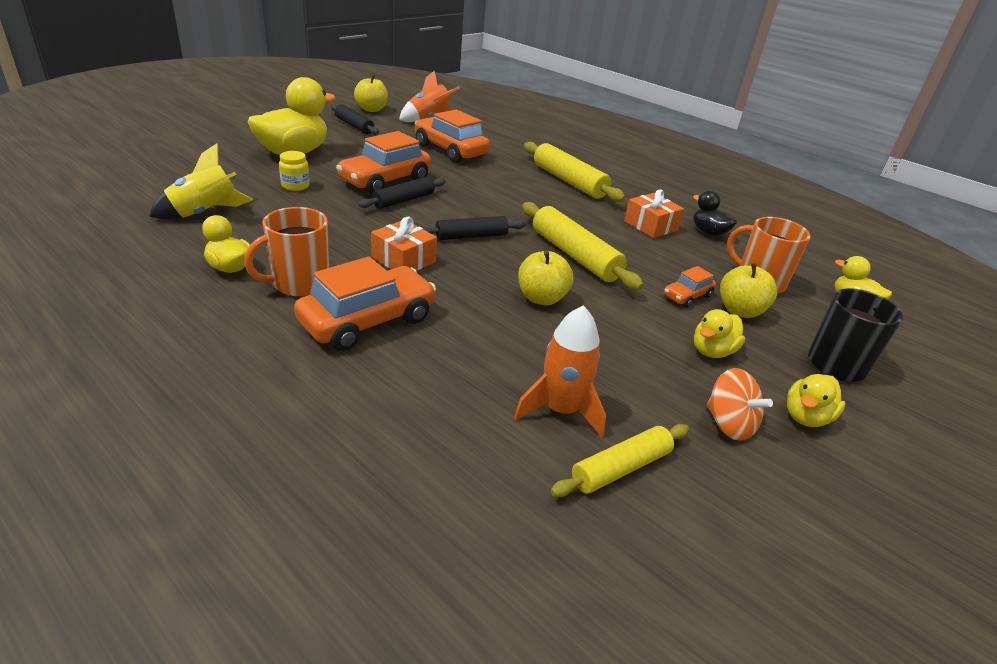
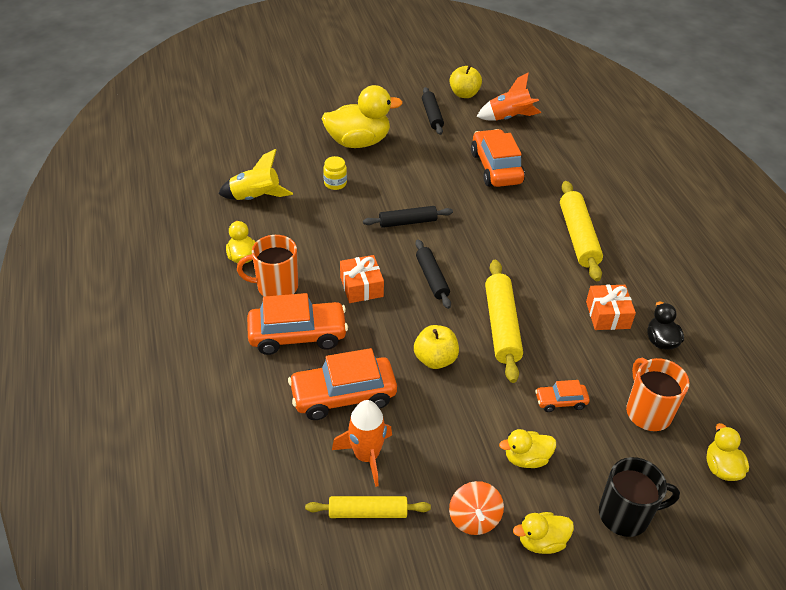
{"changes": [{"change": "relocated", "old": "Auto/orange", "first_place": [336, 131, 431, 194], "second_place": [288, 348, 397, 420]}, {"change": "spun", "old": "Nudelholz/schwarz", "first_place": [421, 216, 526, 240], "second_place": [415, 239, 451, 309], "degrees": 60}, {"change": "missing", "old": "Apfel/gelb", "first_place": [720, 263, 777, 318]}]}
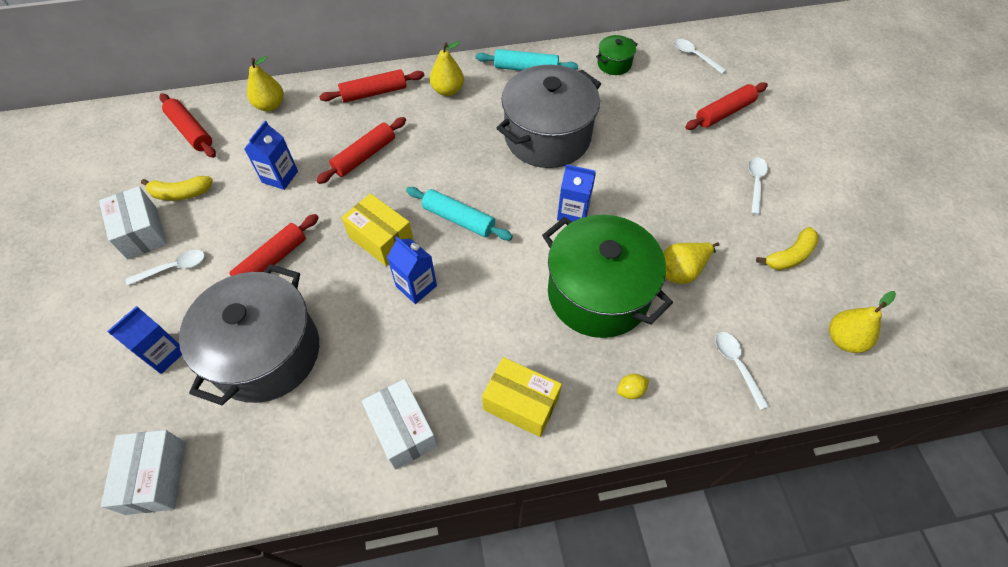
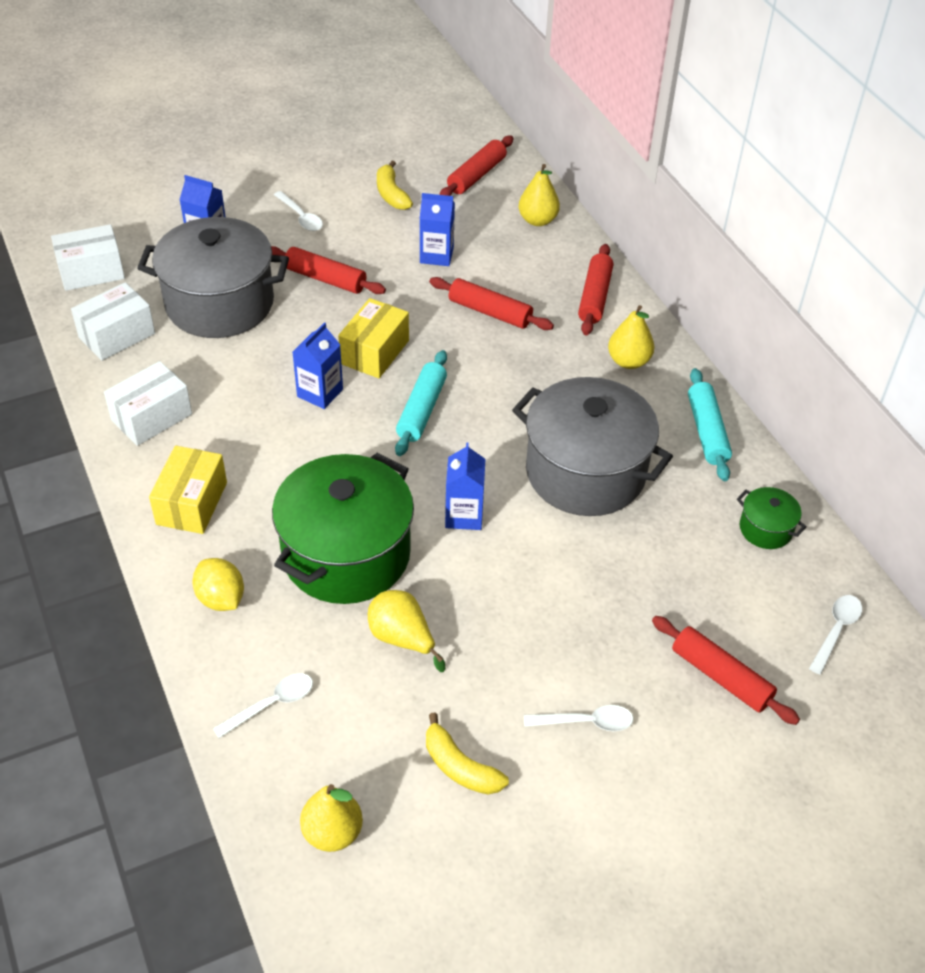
{"changes": [{"change": "relocated", "old": "Schachtel/weiß", "first_place": [99, 186, 167, 260], "second_place": [71, 282, 155, 361]}, {"change": "size", "old": "Zitrone/gelb", "first_place": [617, 374, 649, 399], "second_place": [192, 558, 244, 611], "factor": 1.67}, {"change": "spun", "old": "Nudelholz/rot", "first_place": [319, 69, 424, 103], "second_place": [578, 244, 613, 335], "degrees": 45}]}
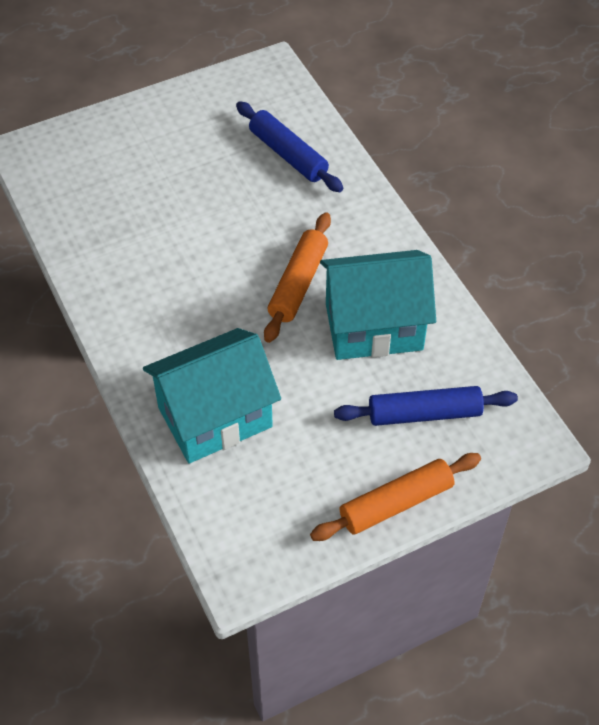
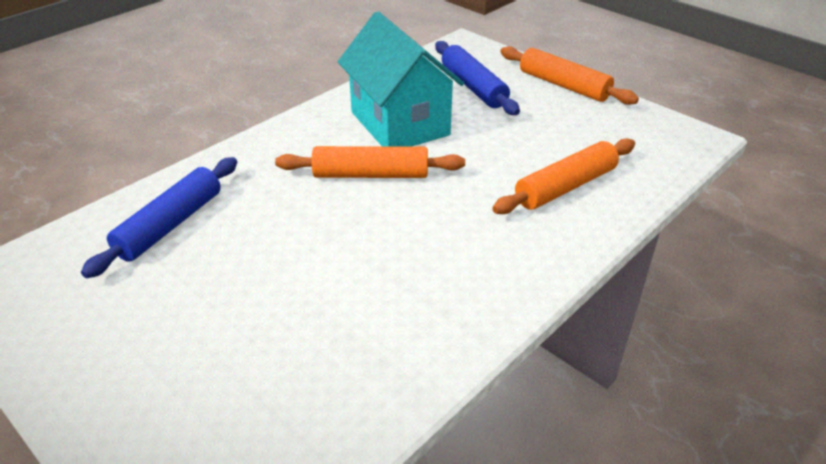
{"changes": [{"change": "exchanged", "old": "Haus/türkis", "new": "Nudelholz/orange", "first_place": [143, 328, 281, 463], "second_place": [492, 138, 635, 214]}]}
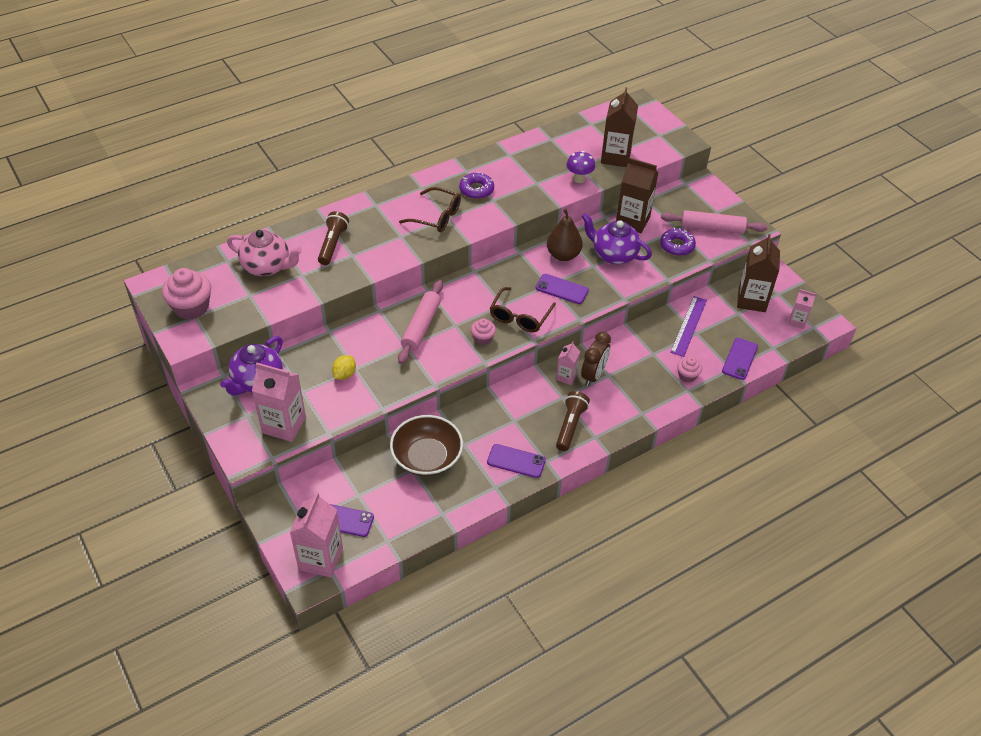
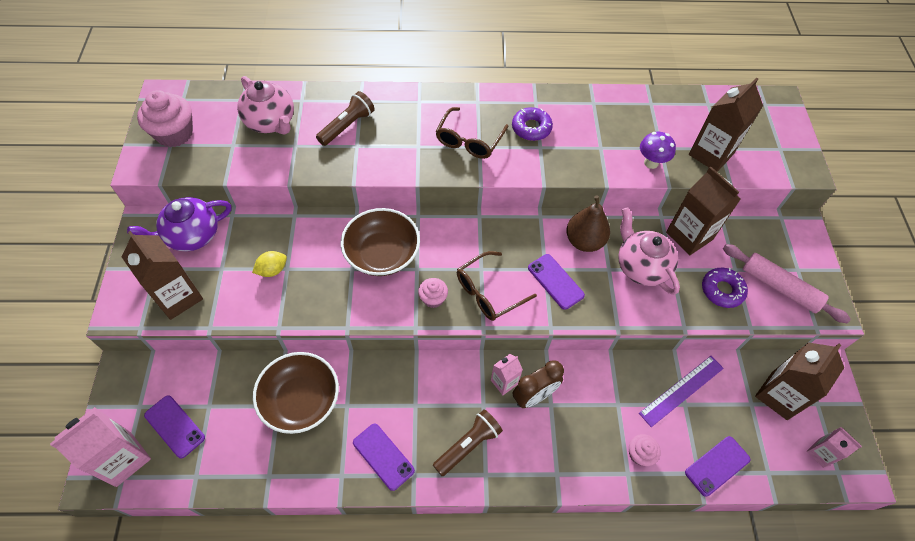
{"changes": [{"change": "colour", "old": "Getränkekarton/rosa", "new": "Getränkekarton/braun", "first_place": [252, 363, 306, 442], "second_place": [122, 231, 203, 320]}, {"change": "exchanged", "old": "Nudelholz/rosa", "new": "Schüssel/braun", "first_place": [398, 280, 443, 364], "second_place": [341, 208, 420, 276]}, {"change": "spun", "old": "Brille/braun", "first_place": [399, 187, 461, 232], "second_place": [435, 107, 508, 159], "degrees": 60}, {"change": "colour", "old": "Teekanne/lila", "new": "Teekanne/rosa", "first_place": [581, 213, 652, 264], "second_place": [618, 207, 680, 295]}]}
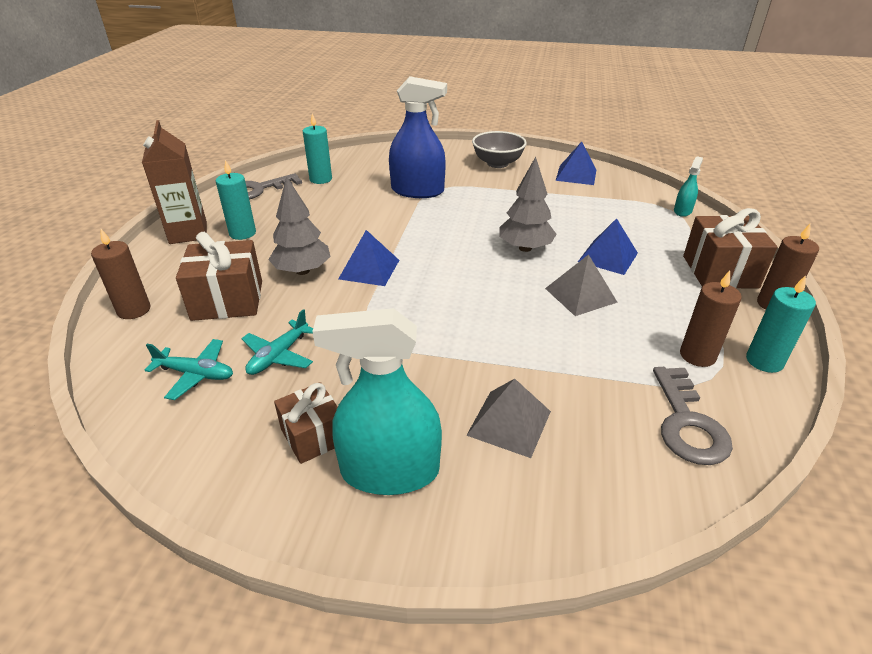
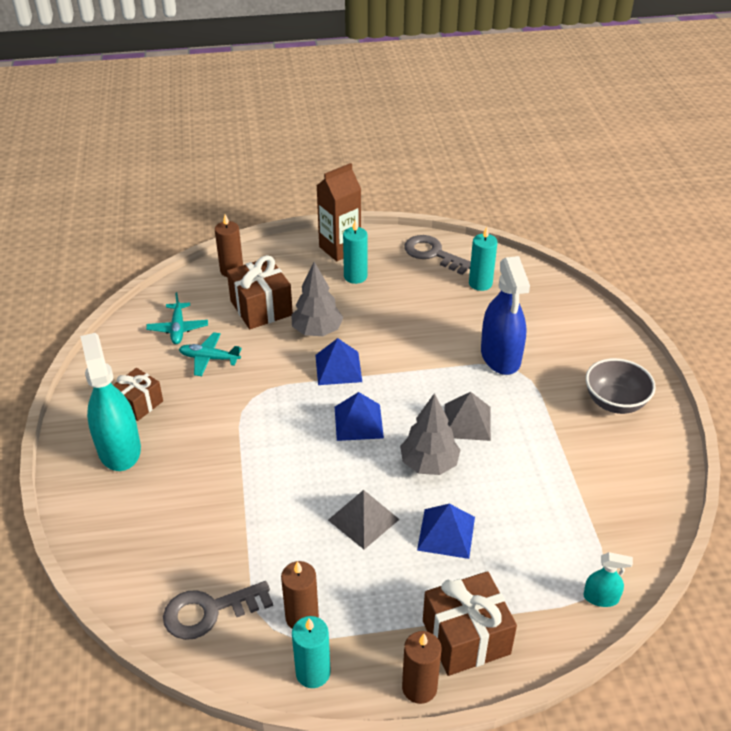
{"changes": [{"change": "relocated", "old": "Pyramide/blau", "first_place": [556, 142, 596, 185], "second_place": [335, 392, 384, 441]}, {"change": "relocated", "old": "Pyramide/grau", "first_place": [466, 379, 551, 458], "second_place": [444, 392, 491, 441]}]}
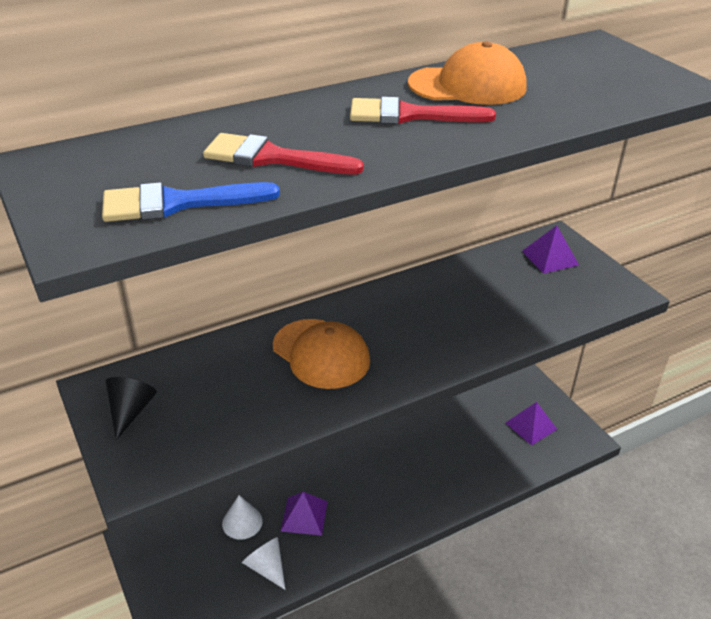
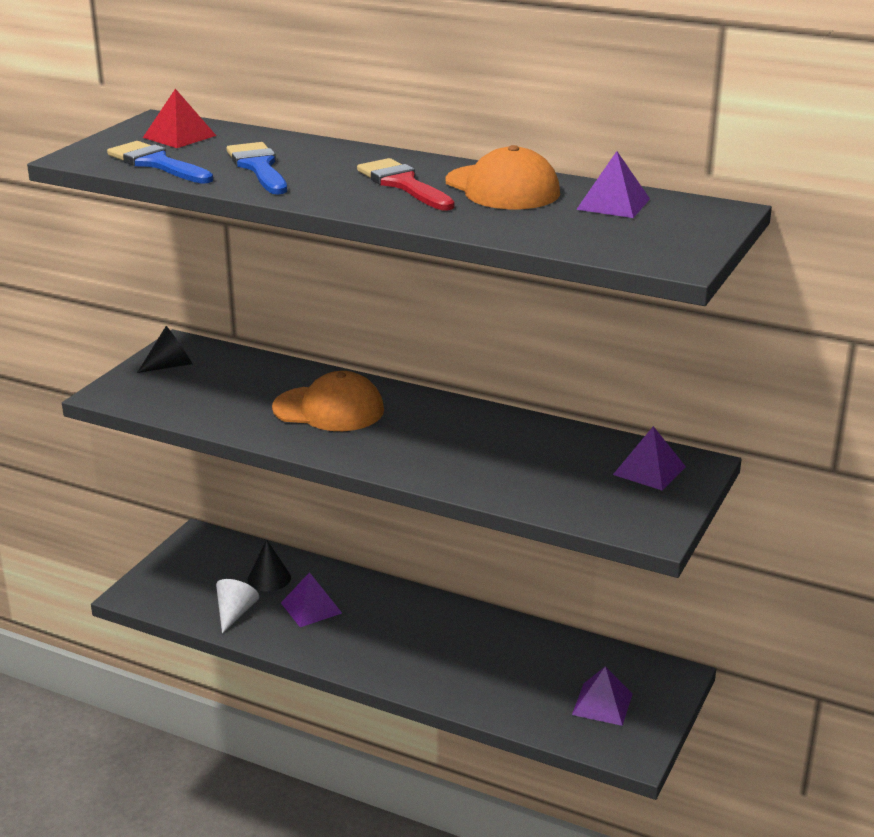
{"changes": [{"change": "appeared", "new": "Pyramide/rot", "second_place": [143, 89, 216, 148]}, {"change": "colour", "old": "Pinsel/rot", "new": "Pinsel/blau", "first_place": [203, 133, 364, 174], "second_place": [226, 142, 287, 194]}, {"change": "colour", "old": "Kegel/weiß", "new": "Kegel/schwarz", "first_place": [222, 495, 263, 540], "second_place": [248, 539, 291, 591]}, {"change": "spun", "old": "Kappe/orange", "first_place": [273, 319, 370, 389], "second_place": [272, 371, 384, 431], "degrees": -90}, {"change": "appeared", "new": "Pyramide/lila", "second_place": [576, 151, 650, 218]}]}
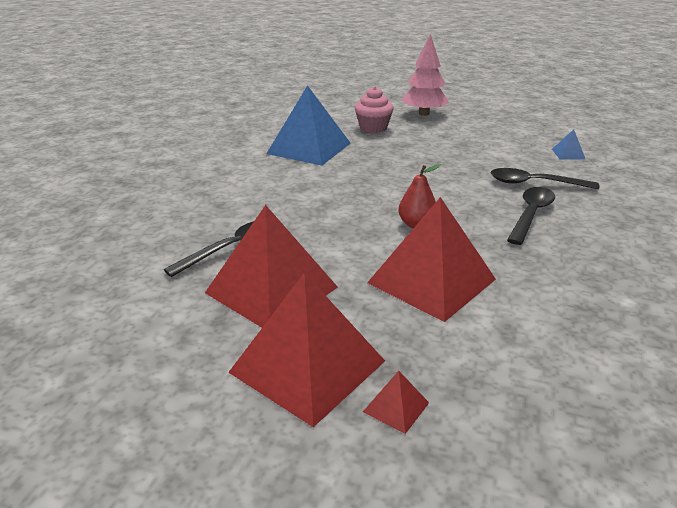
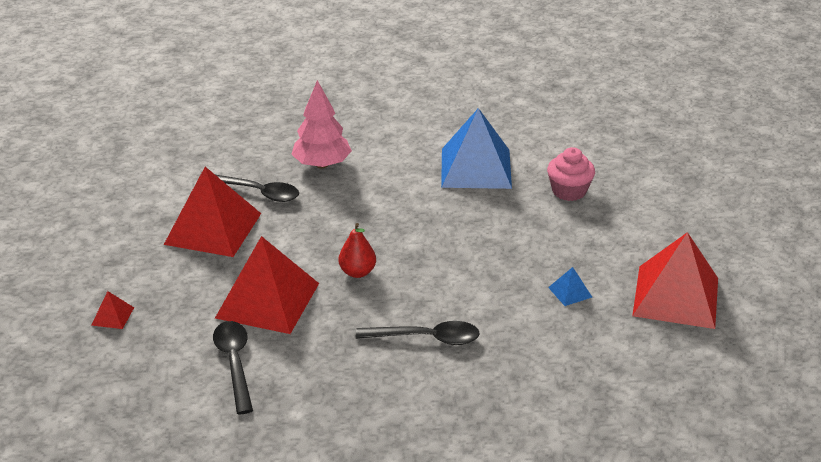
{"changes": [{"change": "relocated", "old": "Löffel/schwarz", "first_place": [491, 168, 599, 189], "second_place": [213, 321, 253, 414]}, {"change": "relocated", "old": "Baum/rosa", "first_place": [401, 34, 449, 116], "second_place": [291, 80, 352, 168]}, {"change": "relocated", "old": "Pyramide/blau", "first_place": [552, 130, 585, 159], "second_place": [548, 267, 592, 306]}, {"change": "relocated", "old": "Pyramide/rot", "first_place": [228, 273, 385, 427], "second_place": [632, 232, 718, 329]}]}
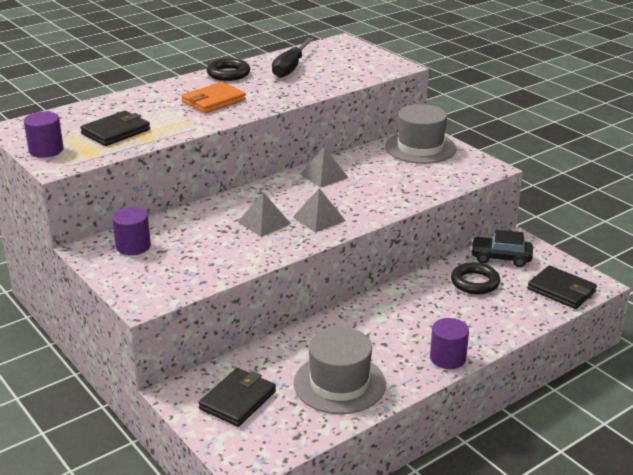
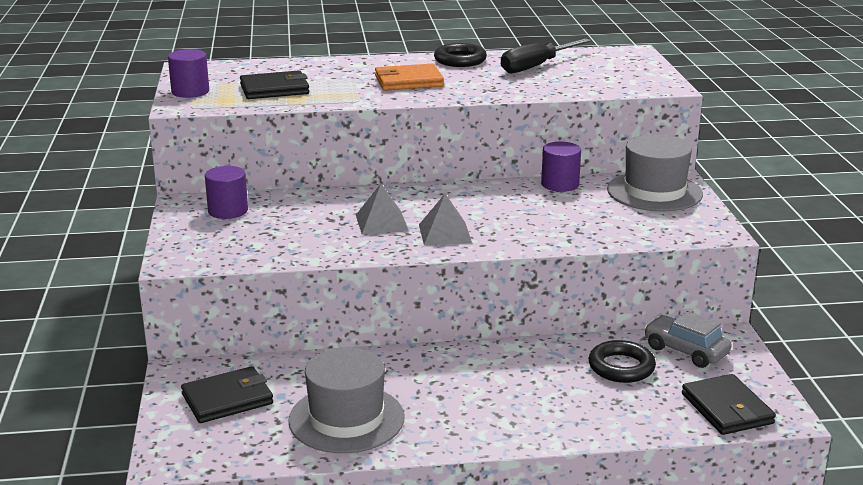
{"changes": [{"change": "relocated", "old": "Vollzylinder/lila", "first_place": [430, 318, 469, 369], "second_place": [541, 142, 581, 192]}, {"change": "colour", "old": "Auto/schwarz", "new": "Auto/grau", "first_place": [471, 230, 533, 267], "second_place": [644, 311, 732, 368]}, {"change": "missing", "old": "Pyramide/grau", "first_place": [300, 147, 349, 188]}]}
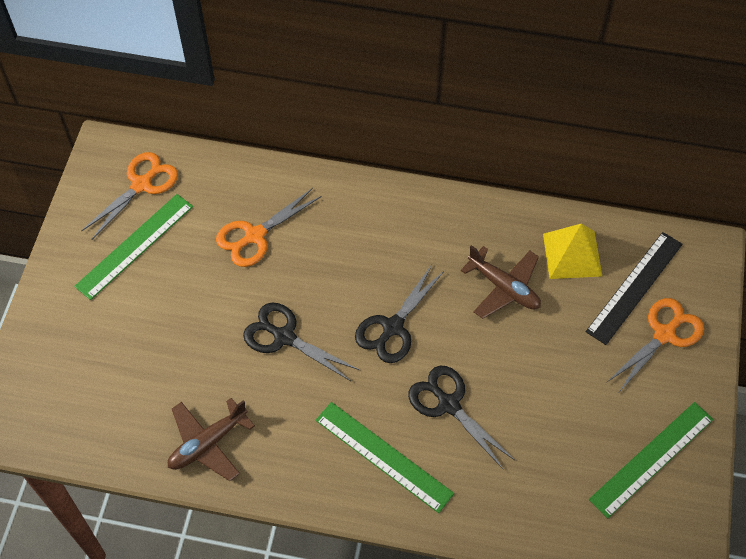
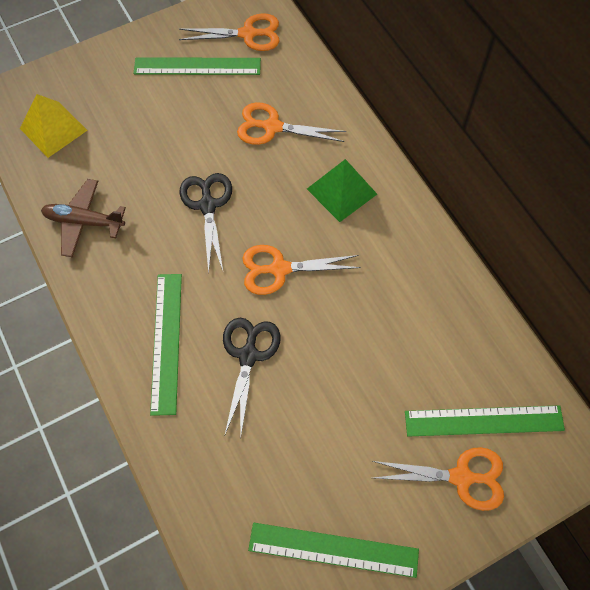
{"changes": [{"change": "relocated", "old": "Pyramide/gelb", "first_place": [543, 223, 602, 279], "second_place": [20, 94, 88, 158]}, {"change": "colour", "old": "Schere/schwarz", "new": "Schere/orange", "first_place": [355, 265, 445, 363], "second_place": [242, 245, 361, 295]}, {"change": "appeared", "new": "Pyramide/grün", "second_place": [307, 159, 377, 222]}, {"change": "colour", "old": "Lineal/schwarz", "new": "Lineal/grün", "first_place": [586, 232, 683, 345], "second_place": [405, 405, 565, 436]}, {"change": "missing", "old": "Flugzeug/braun", "first_place": [461, 245, 541, 319]}]}
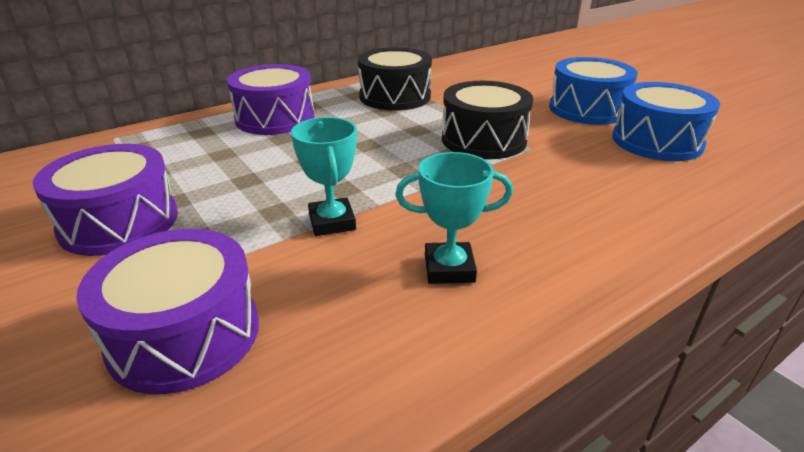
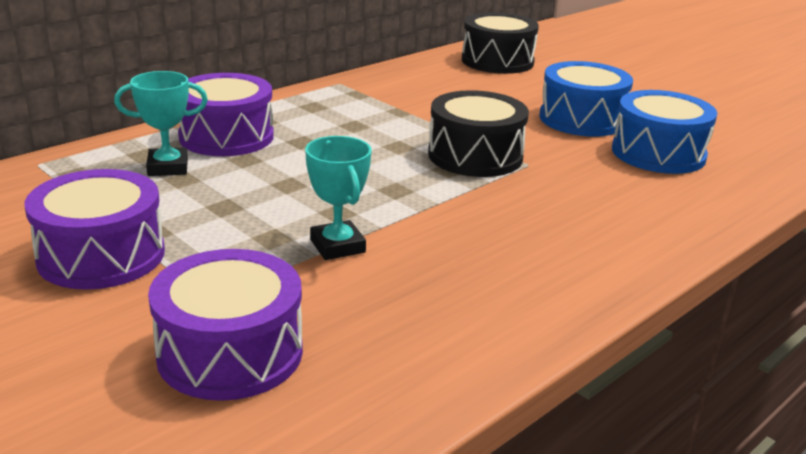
{"changes": [{"change": "relocated", "old": "Pokal/türkis", "first_place": [395, 152, 513, 284], "second_place": [114, 71, 208, 176]}, {"change": "relocated", "old": "Trommel/schwarz", "first_place": [358, 47, 432, 110], "second_place": [462, 12, 539, 74]}]}
